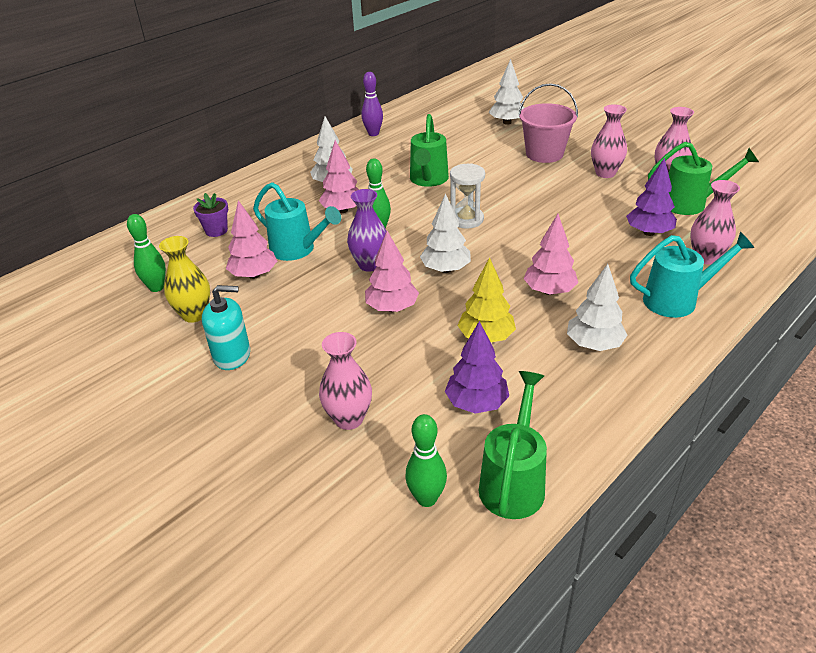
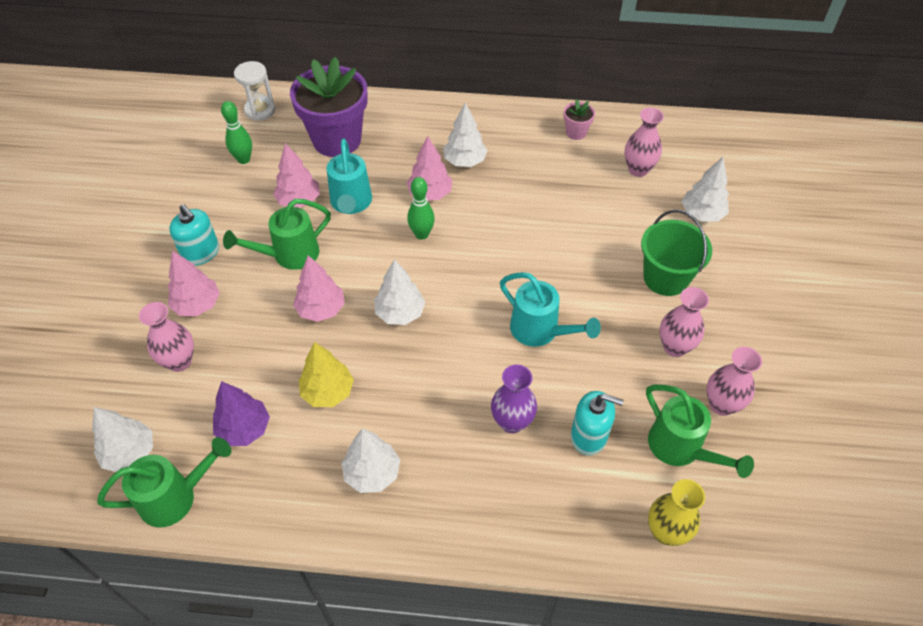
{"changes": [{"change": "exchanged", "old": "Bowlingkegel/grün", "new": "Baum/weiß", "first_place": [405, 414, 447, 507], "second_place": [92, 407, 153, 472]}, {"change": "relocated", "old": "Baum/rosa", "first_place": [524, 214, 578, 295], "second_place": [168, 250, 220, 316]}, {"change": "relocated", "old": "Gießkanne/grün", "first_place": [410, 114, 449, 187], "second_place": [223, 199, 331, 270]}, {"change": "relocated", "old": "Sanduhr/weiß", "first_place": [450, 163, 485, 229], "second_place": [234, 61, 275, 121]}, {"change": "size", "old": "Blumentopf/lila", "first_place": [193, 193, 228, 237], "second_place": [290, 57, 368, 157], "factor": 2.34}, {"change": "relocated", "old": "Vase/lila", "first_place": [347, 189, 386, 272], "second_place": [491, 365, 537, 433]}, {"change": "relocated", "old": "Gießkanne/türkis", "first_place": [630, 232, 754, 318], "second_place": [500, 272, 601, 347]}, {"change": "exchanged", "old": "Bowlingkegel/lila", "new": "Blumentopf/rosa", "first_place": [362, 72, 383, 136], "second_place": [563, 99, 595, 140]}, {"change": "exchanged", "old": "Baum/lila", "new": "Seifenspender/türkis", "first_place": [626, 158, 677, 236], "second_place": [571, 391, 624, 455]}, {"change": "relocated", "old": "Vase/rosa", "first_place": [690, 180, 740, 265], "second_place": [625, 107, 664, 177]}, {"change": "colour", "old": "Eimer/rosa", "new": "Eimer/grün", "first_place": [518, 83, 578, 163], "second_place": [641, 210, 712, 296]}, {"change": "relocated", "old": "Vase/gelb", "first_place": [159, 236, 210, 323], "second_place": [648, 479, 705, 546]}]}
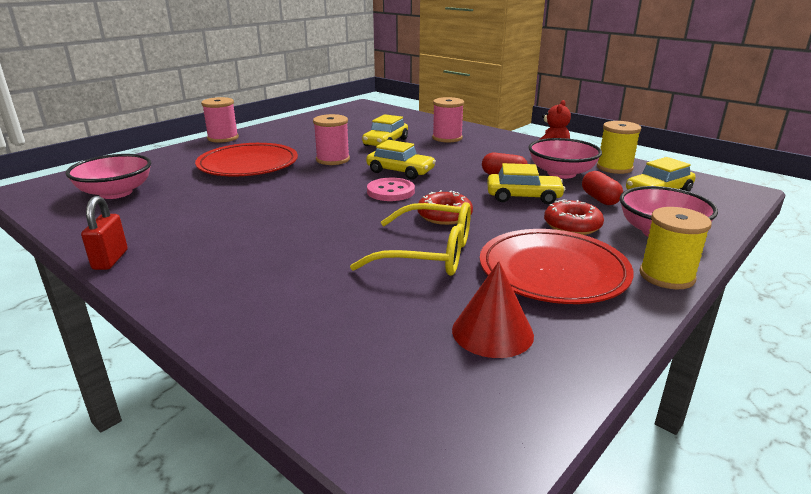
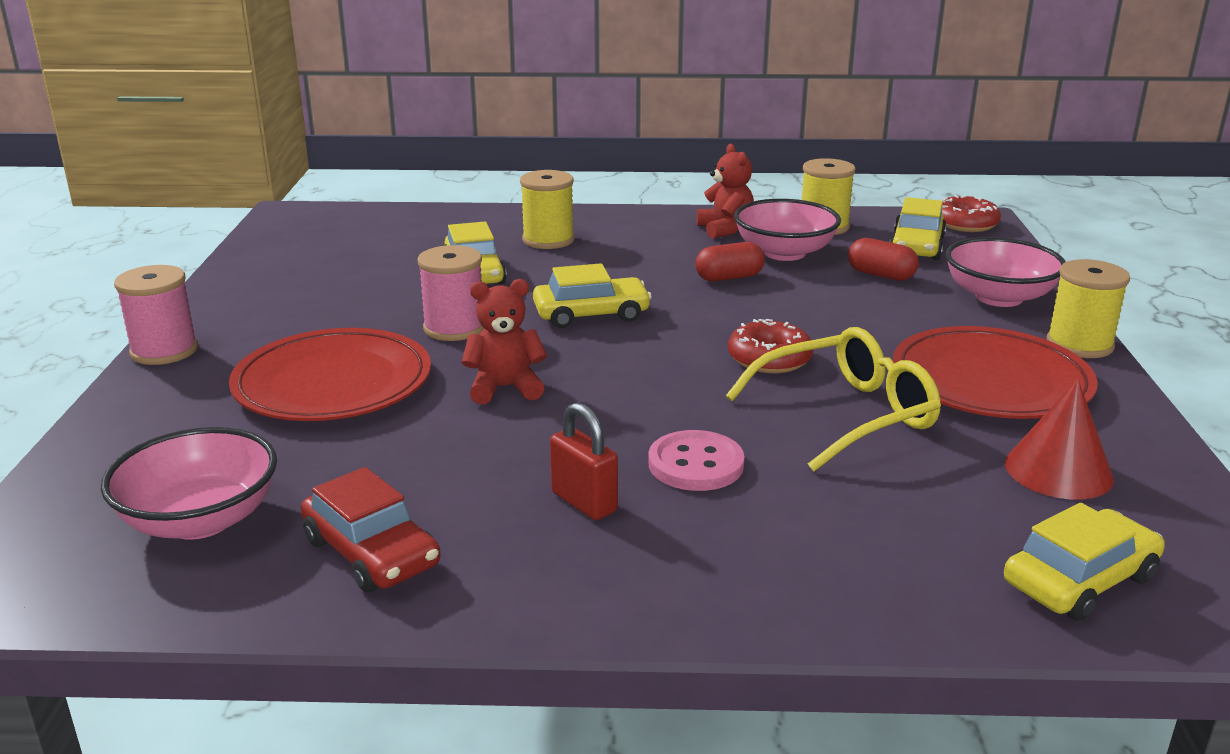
{"changes": [{"change": "appeared", "new": "Auto/rot", "second_place": [301, 467, 441, 593]}, {"change": "appeared", "new": "Teddybär/rot", "second_place": [462, 279, 547, 404]}, {"change": "colour", "old": "Garnrolle/rosa", "new": "Garnrolle/gelb", "first_place": [432, 97, 464, 143], "second_place": [520, 170, 575, 249]}, {"change": "relocated", "old": "Vorhängeschloss/rot", "first_place": [81, 196, 128, 270], "second_place": [550, 402, 618, 520]}, {"change": "relocated", "old": "Knopf/rosa", "first_place": [367, 178, 415, 201], "second_place": [648, 430, 745, 491]}, {"change": "relocated", "old": "Donut/rot", "first_place": [544, 199, 604, 235], "second_place": [941, 195, 1001, 232]}, {"change": "relocated", "old": "Auto/gelb", "first_place": [487, 163, 565, 204], "second_place": [1004, 503, 1165, 621]}]}
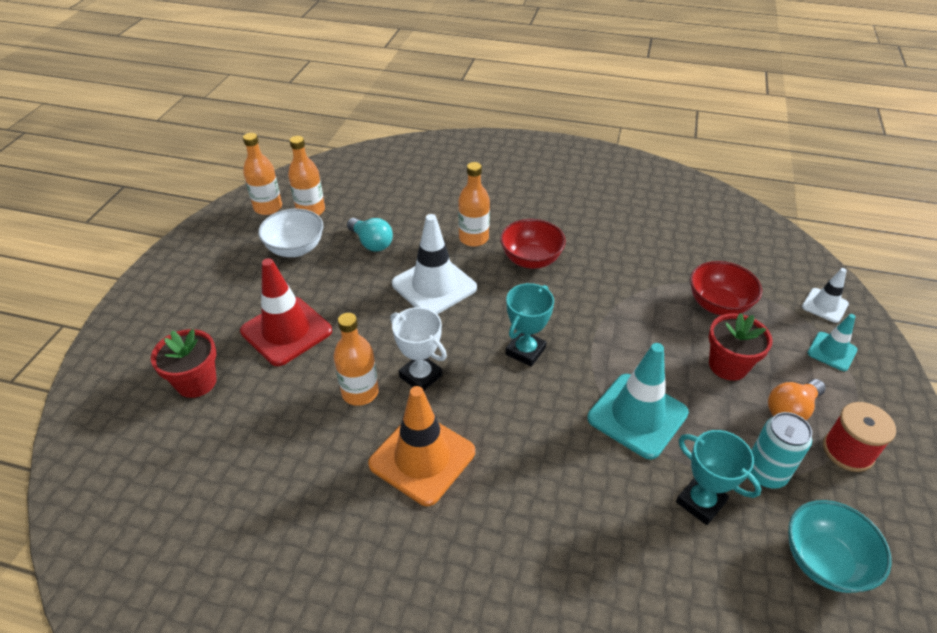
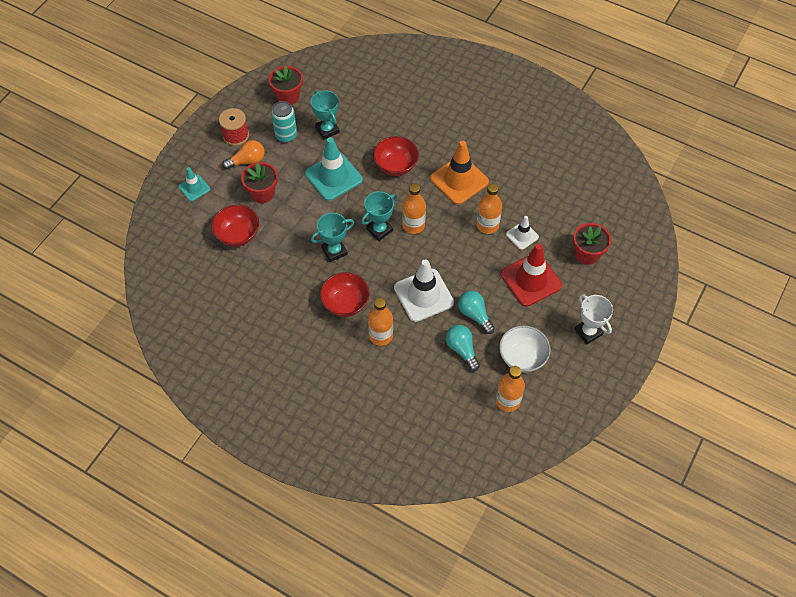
{"changes": [{"change": "exchanged", "old": "Schüssel/türkis", "new": "Blumentopf/rot", "first_place": [788, 500, 892, 593], "second_place": [269, 66, 303, 105]}, {"change": "appeared", "new": "Pokal/türkis", "second_place": [311, 213, 354, 262]}, {"change": "appeared", "new": "Schüssel/rot", "second_place": [373, 136, 419, 176]}, {"change": "relocated", "old": "Flasche/orange", "first_place": [243, 133, 282, 215], "second_place": [402, 183, 426, 234]}, {"change": "appeared", "new": "Glühbirne/türkis", "second_place": [458, 291, 495, 334]}, {"change": "relocated", "old": "Leitkegel/weiß", "first_place": [802, 268, 849, 323], "second_place": [506, 216, 539, 250]}, {"change": "relocated", "old": "Pokal/weiß", "first_place": [390, 307, 447, 391], "second_place": [574, 294, 613, 344]}]}
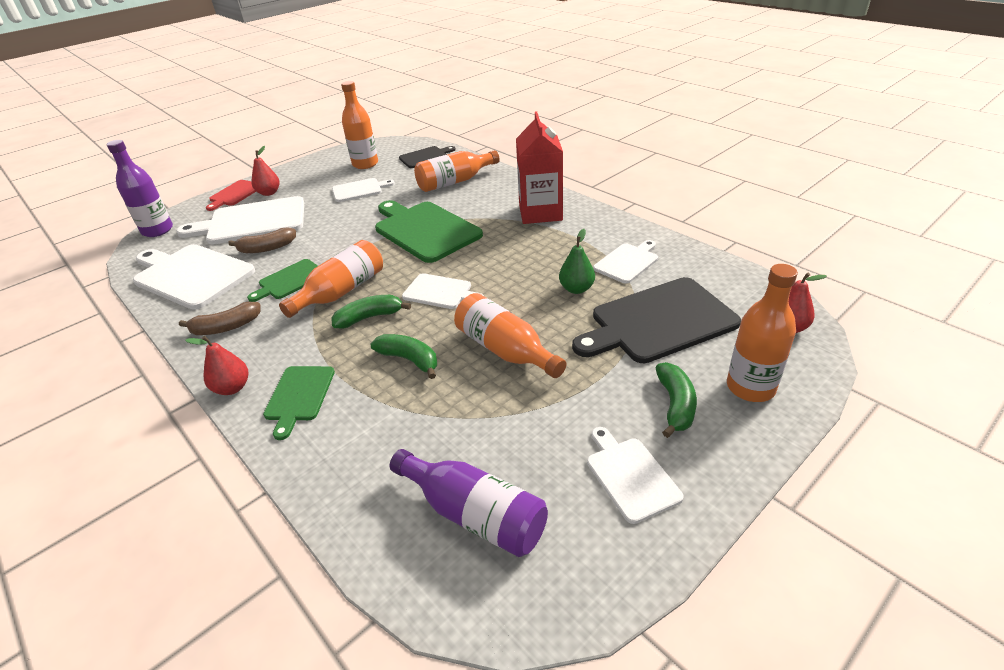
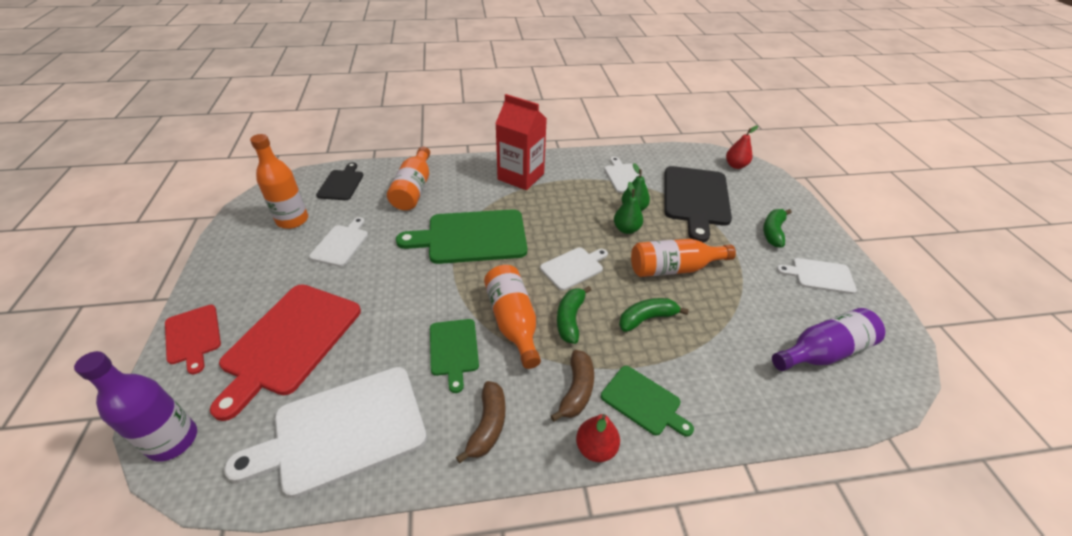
{"changes": [{"change": "colour", "old": "Schneidebrett/weiß", "new": "Schneidebrett/rot", "first_place": [176, 196, 304, 244], "second_place": [210, 284, 361, 421]}, {"change": "relocated", "old": "Banane/braun", "first_place": [228, 228, 296, 253], "second_place": [551, 350, 594, 422]}, {"change": "appeared", "new": "Birne/grün", "second_place": [614, 182, 643, 234]}, {"change": "spun", "old": "Banane/grün", "first_place": [656, 362, 697, 438], "second_place": [763, 209, 792, 247], "degrees": -105}, {"change": "missing", "old": "Birne/rot", "first_place": [251, 146, 280, 196]}, {"change": "missing", "old": "Flasche/orange", "first_place": [727, 264, 798, 402]}]}
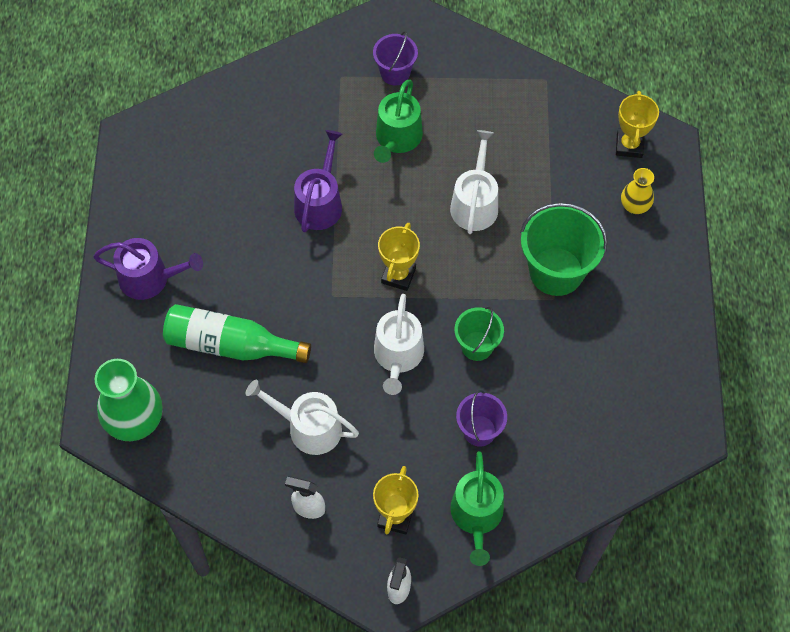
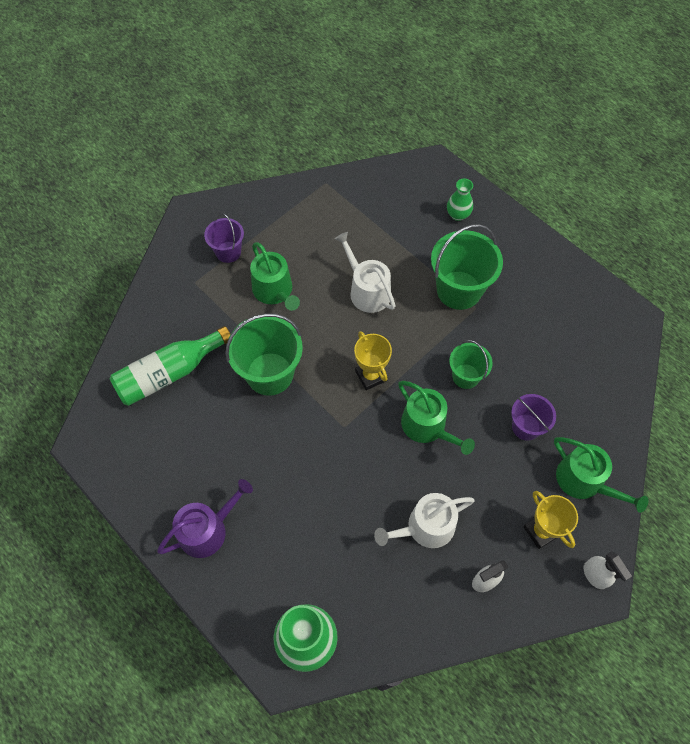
{"changes": [{"change": "relocated", "old": "Flasche/grün", "first_place": [163, 304, 311, 363], "second_place": [110, 326, 230, 406]}, {"change": "exchanged", "old": "Gießkanne/lila", "new": "Eimer/grün", "first_place": [294, 130, 342, 232], "second_place": [225, 313, 303, 396]}, {"change": "colour", "old": "Gießkanne/weiß", "new": "Gießkanne/grün", "first_place": [374, 294, 424, 395], "second_place": [398, 381, 475, 455]}, {"change": "colour", "old": "Vase/gelb", "new": "Vase/grün", "first_place": [621, 168, 654, 214], "second_place": [447, 178, 473, 221]}, {"change": "missing", "old": "Pokal/gelb", "first_place": [616, 91, 659, 158]}]}
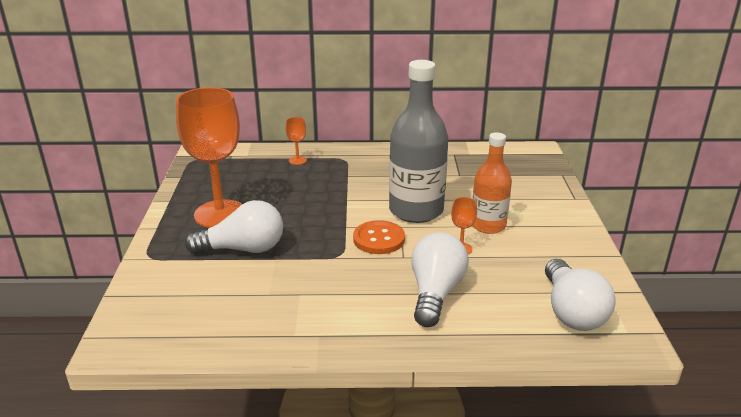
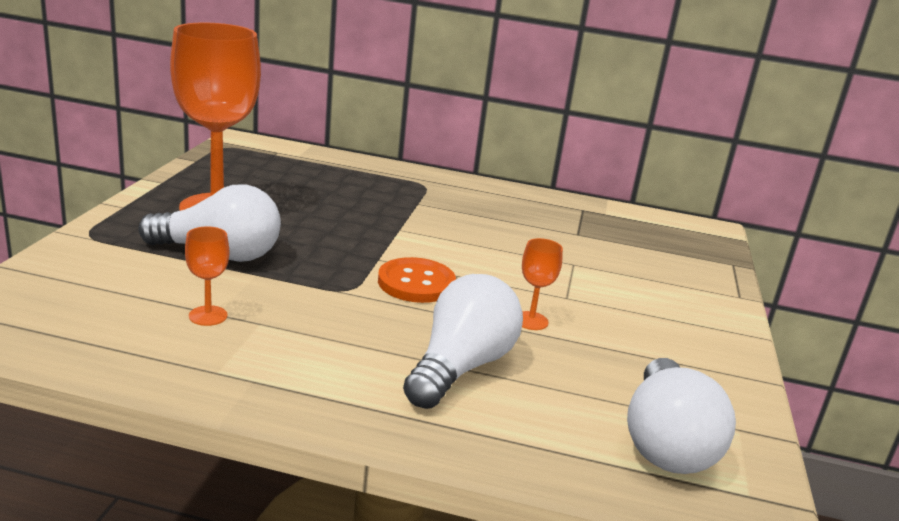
{"changes": [{"change": "relocated", "old": "Kelch/orange", "first_place": [286, 117, 307, 165], "second_place": [185, 226, 229, 326]}, {"change": "missing", "old": "Flasche/grau", "first_place": [389, 60, 448, 223]}, {"change": "missing", "old": "Flasche/orange", "first_place": [472, 132, 512, 234]}]}
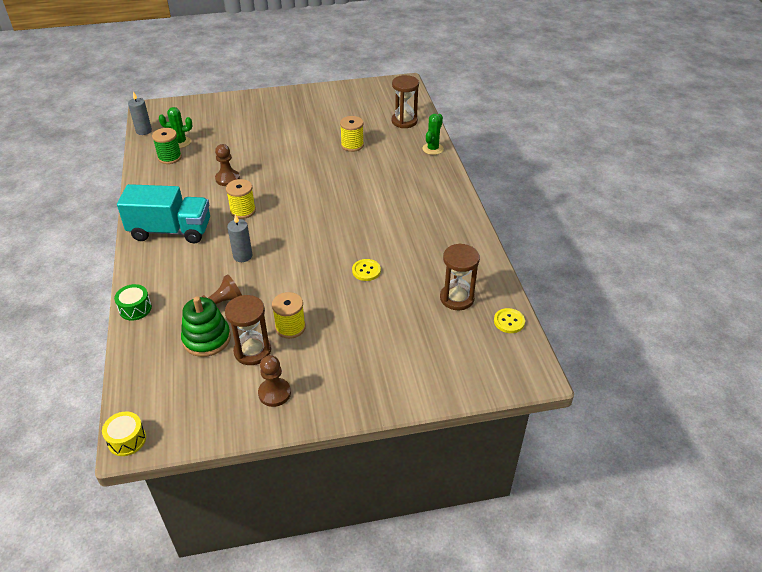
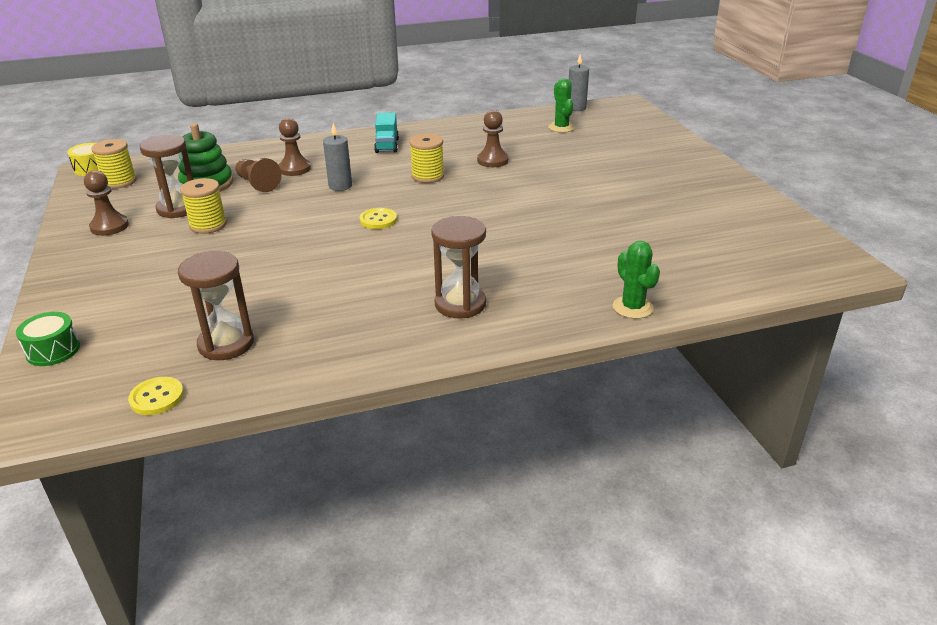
{"changes": [{"change": "relocated", "old": "Trommel/grün", "first_place": [114, 284, 152, 321], "second_place": [16, 312, 80, 366]}, {"change": "relocated", "old": "Garnrolle/gelb", "first_place": [340, 116, 364, 152], "second_place": [91, 139, 137, 189]}, {"change": "appeared", "new": "Bauer/braun", "second_place": [279, 118, 311, 176]}, {"change": "relocated", "old": "Knopf/gelb", "first_place": [352, 259, 381, 281], "second_place": [360, 208, 397, 229]}, {"change": "size", "old": "Lastwagen/türkis", "first_place": [117, 184, 210, 243], "second_place": [374, 113, 399, 153], "factor": 0.51}, {"change": "relocated", "old": "Sanduhr/braun", "first_place": [392, 75, 419, 128], "second_place": [431, 216, 486, 319]}, {"change": "spun", "old": "Kaktus/grün", "first_place": [422, 114, 444, 155], "second_place": [613, 241, 660, 319], "degrees": 45}, {"change": "missing", "old": "Garnrolle/grün", "first_place": [152, 128, 182, 164]}]}
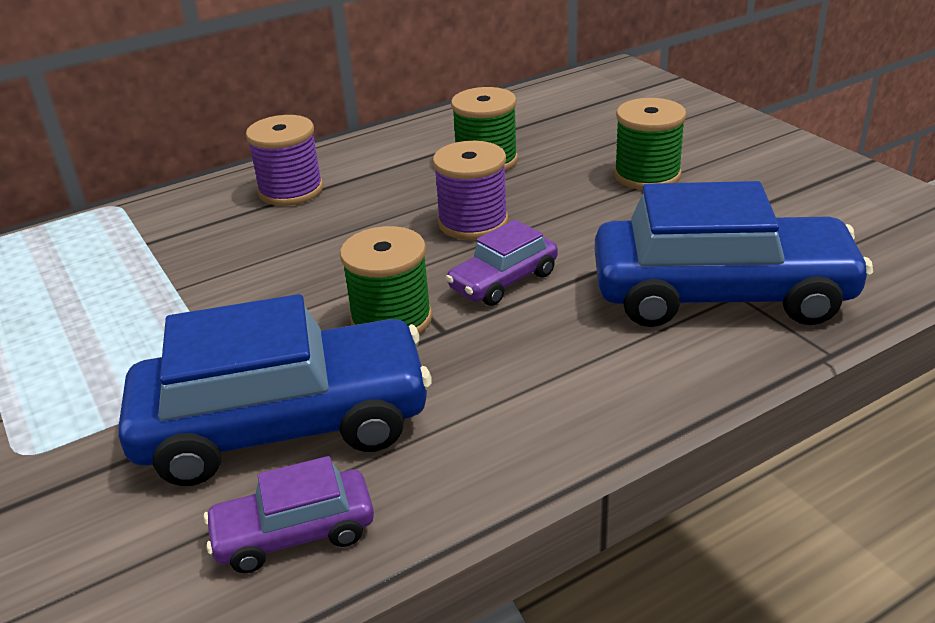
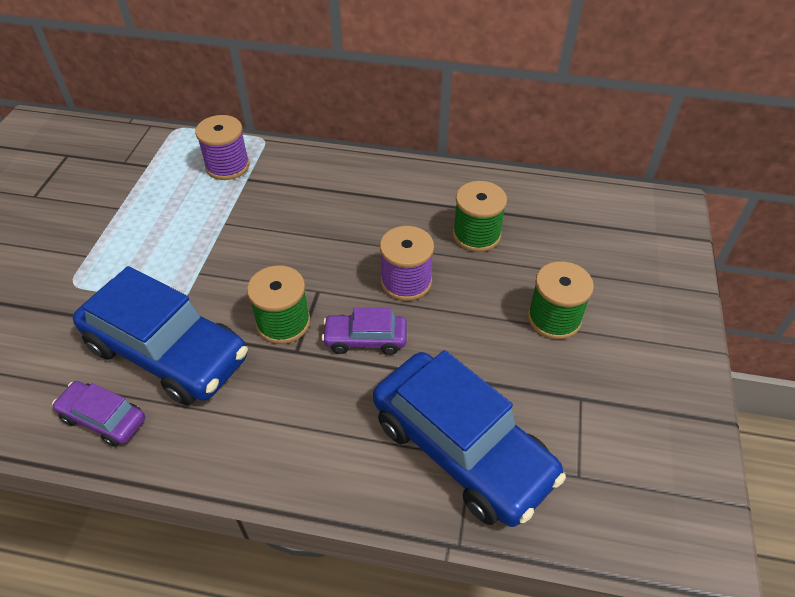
{"changes": [{"change": "relocated", "old": "Garnrolle/lila", "first_place": [246, 115, 323, 206], "second_place": [195, 115, 250, 180]}]}
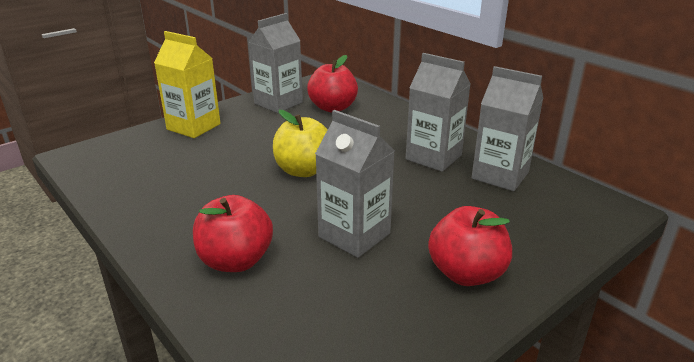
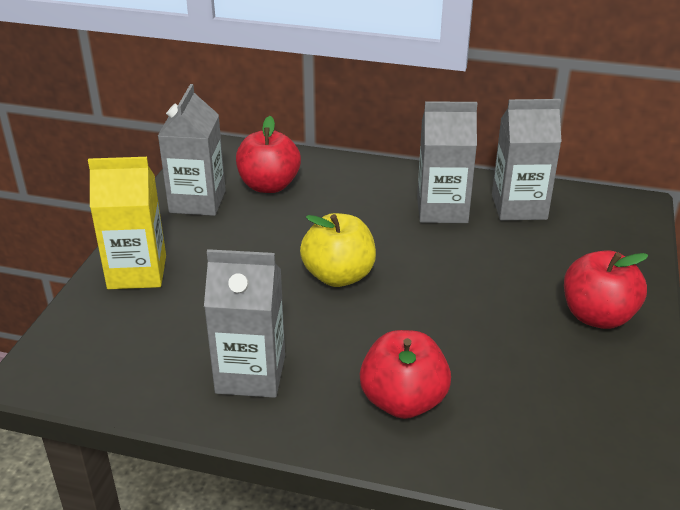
{"changes": [{"change": "relocated", "old": "Getränkekarton/grau", "first_place": [315, 110, 395, 258], "second_place": [204, 249, 285, 398]}]}
